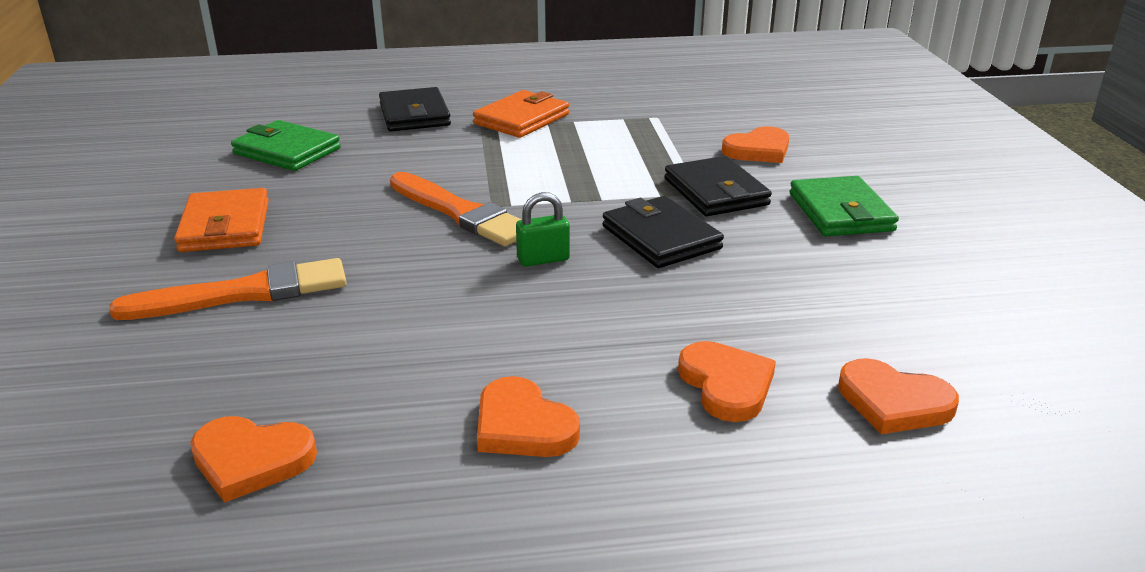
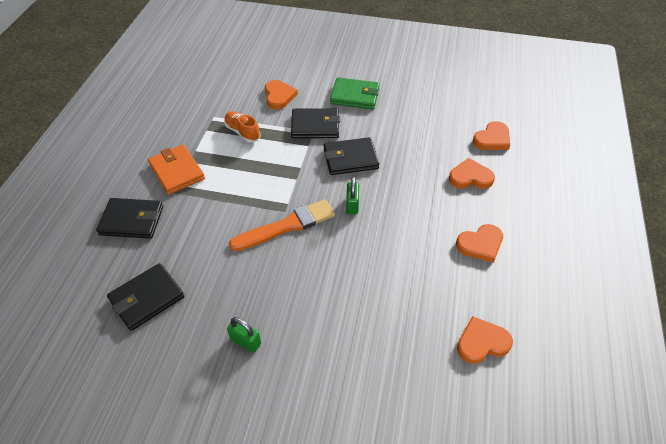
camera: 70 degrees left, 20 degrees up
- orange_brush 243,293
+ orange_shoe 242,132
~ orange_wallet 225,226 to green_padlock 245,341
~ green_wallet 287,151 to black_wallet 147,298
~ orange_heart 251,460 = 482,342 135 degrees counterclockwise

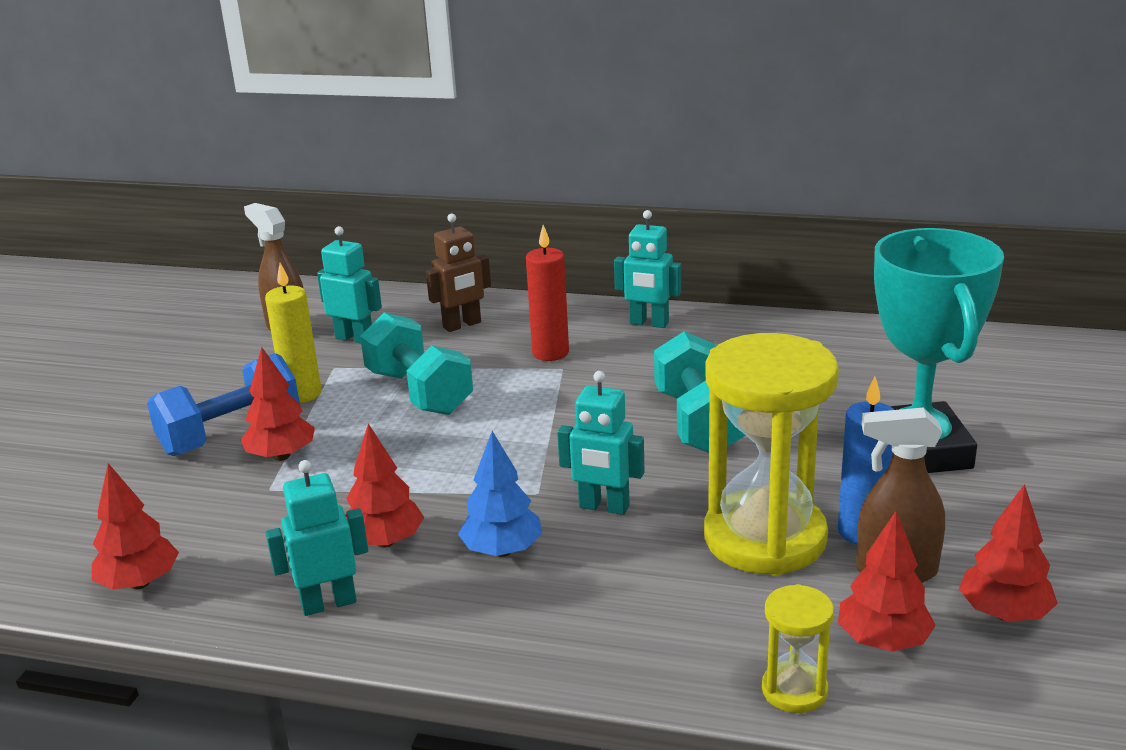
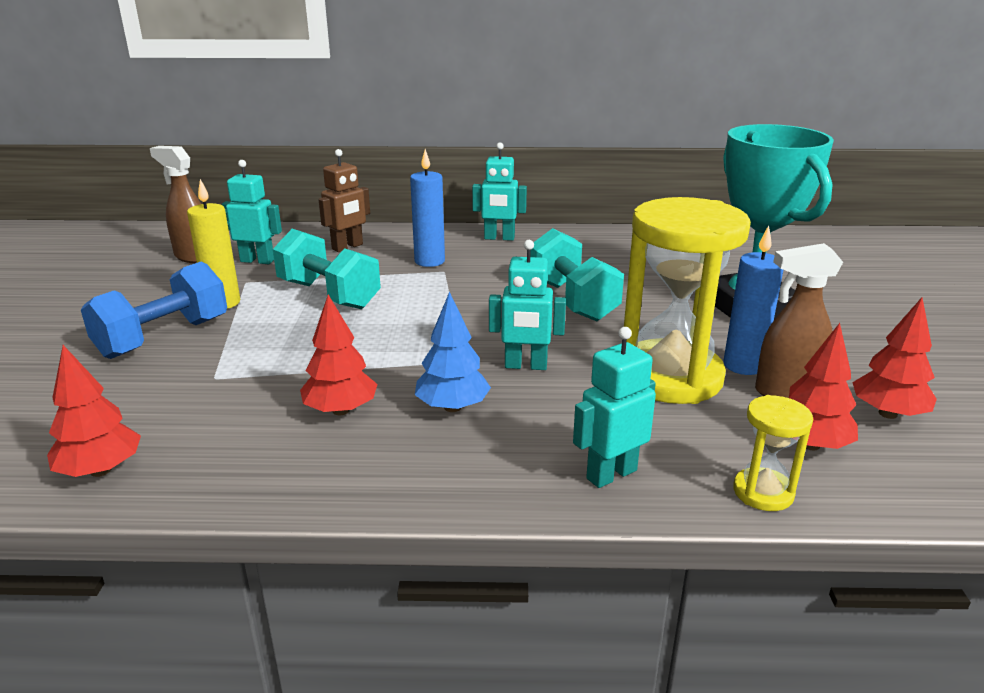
camera: 15 degrees left, 0 degrees up
- red_tree 281,456
~ turquoise_robot 328,603 to 611,474
~ red_candle 550,353 to blue_candle 429,261

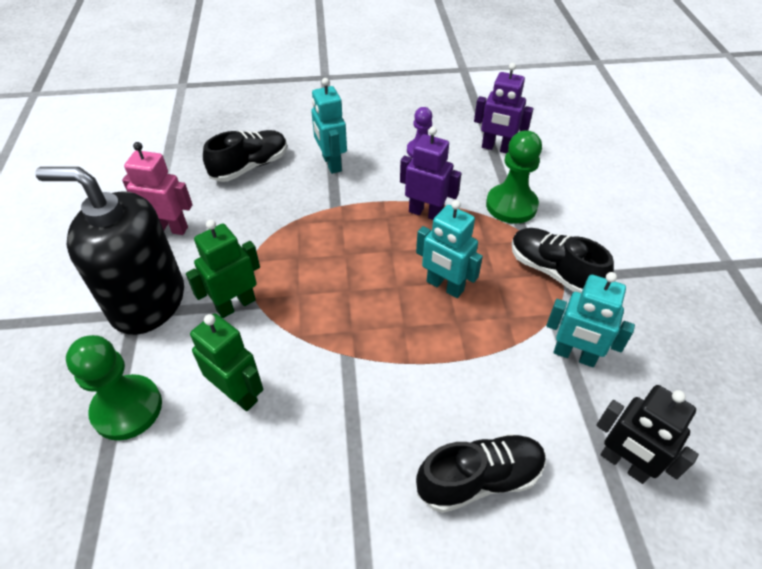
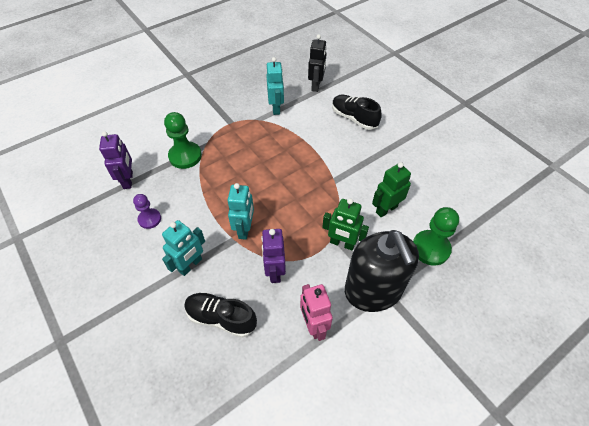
camera: 120 degrees left, 5 degrees up
- black_shoe 553,271
~ purple_robot 426,213 to 274,271
~ turquoise_robot 444,286 to 245,229
~ green_robot 238,394 = 386,209 45 degrees clockwise

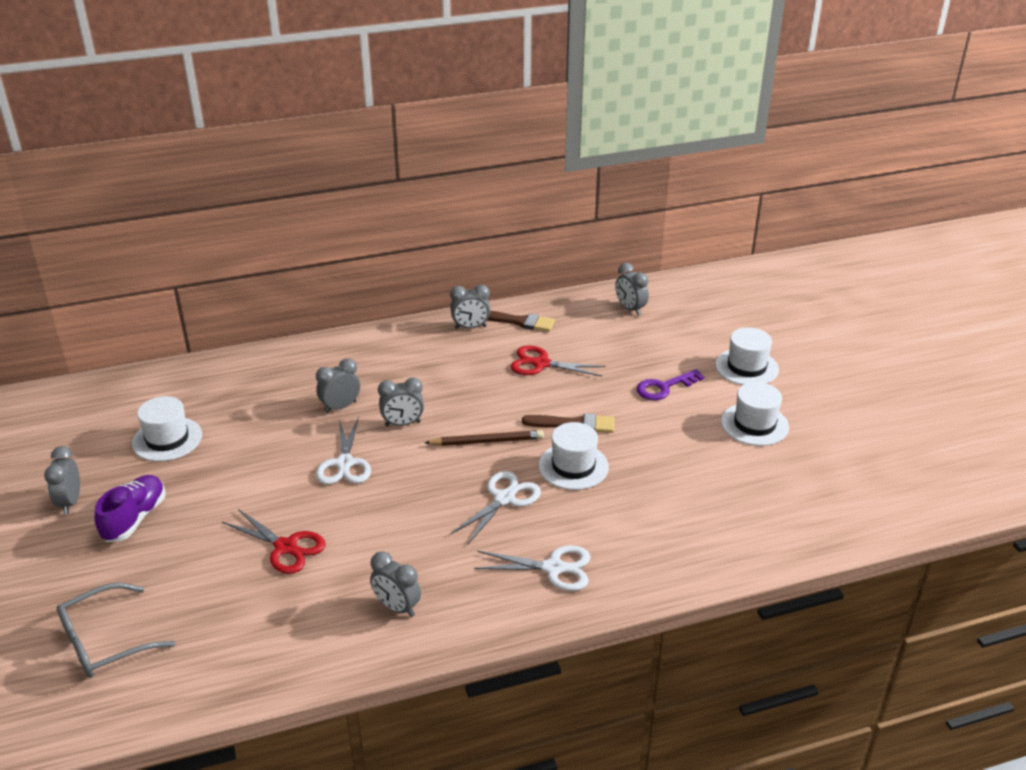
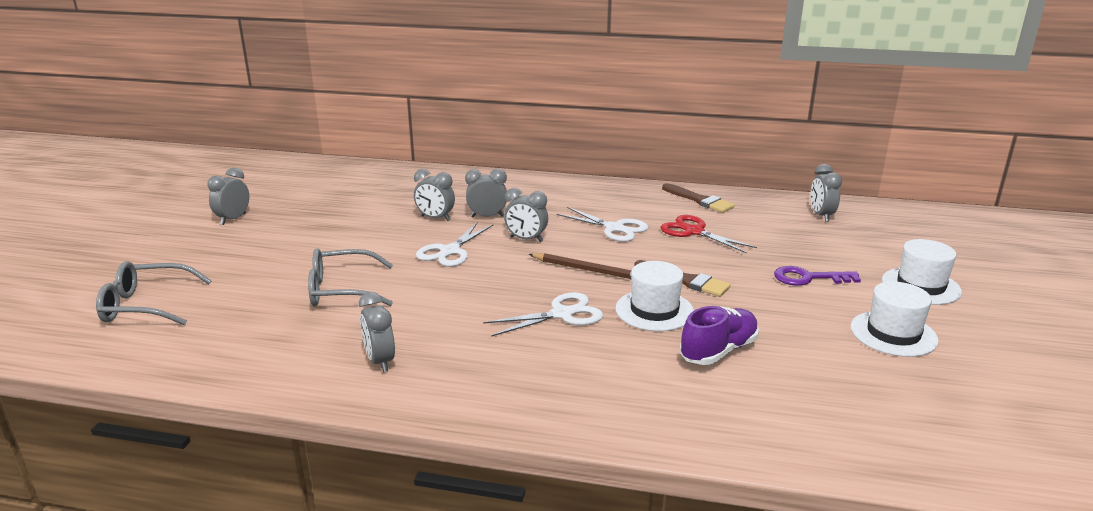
camera: 30 degrees right, 10 degrees down
- white_hat 167,439
~ purple_shoe 135,519 to 718,351
~ grey_clock 470,327 to 435,218
~ white_scissors 553,568 to 614,228
~ red_scissors 285,547 to grey_glasses 342,290

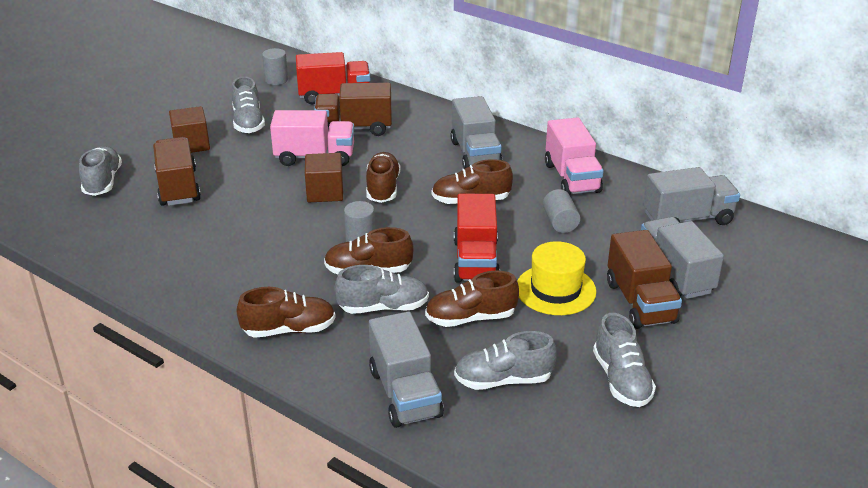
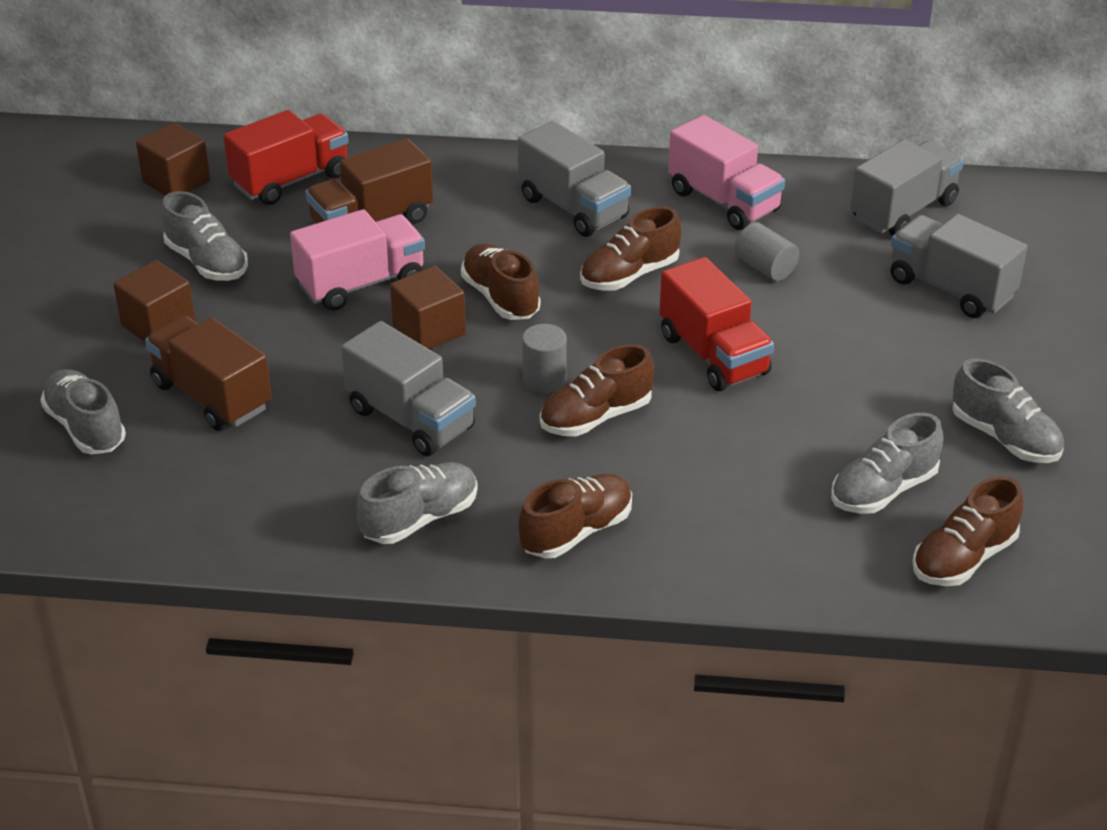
camera: 30 degrees left, 5 degrees up
- yellow_hat 555,290
- brown_truck 640,302
~ grey_shoe 383,307 to 420,519
~ grey_truck 405,393 to 411,419
~ brown_shoe 470,318 to 963,558
~ grey_cylinder 276,80 to brown_cube 176,181

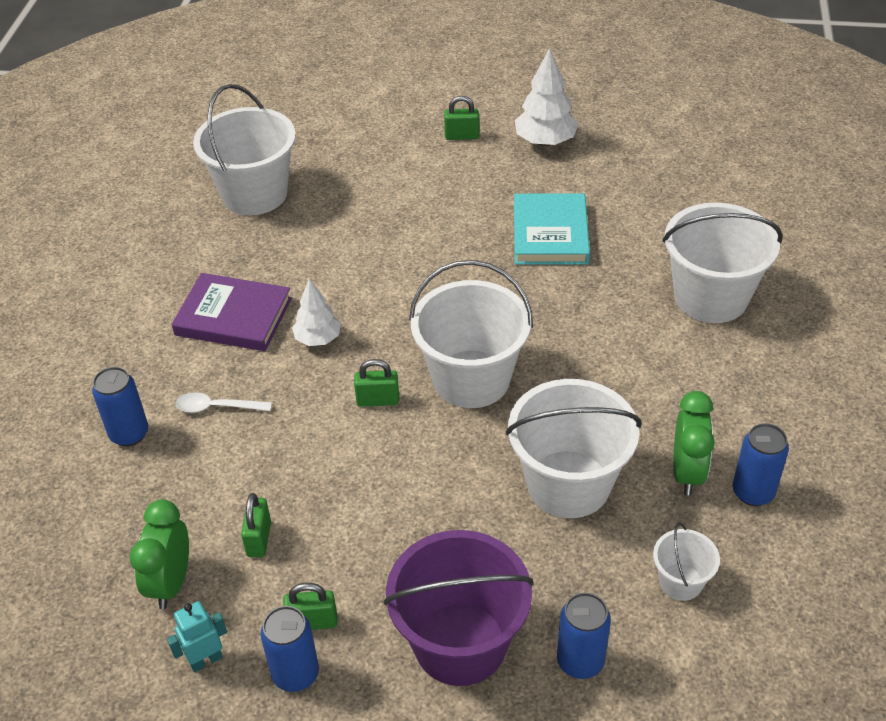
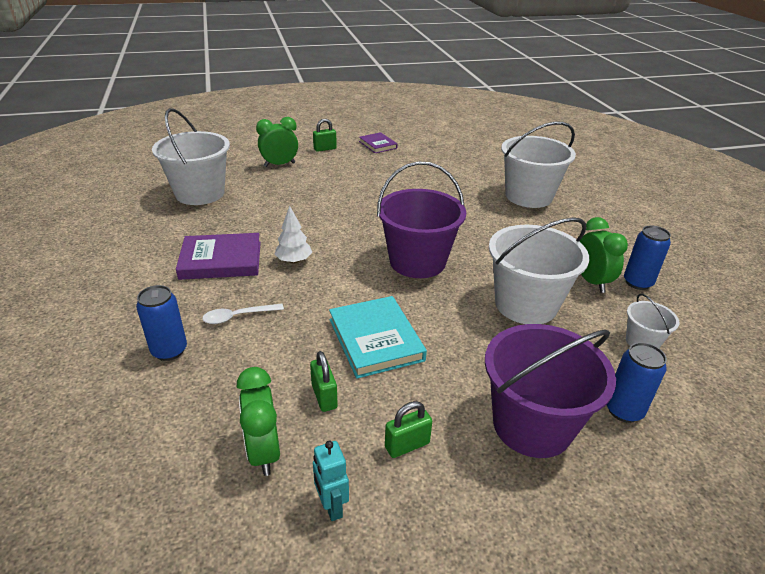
camera: 25 degrees left, 10 degrees down
- blue_can 295,674
- green_padlock 378,400
+ green_clock 279,165
~ turquoise_book 550,234 to 375,340
~ white_tree 545,141 to purple_book 377,145
~ white_bucket 471,379 to purple_bucket 417,262
~ turquoise_robot 206,660 = 331,506 60 degrees counterclockwise

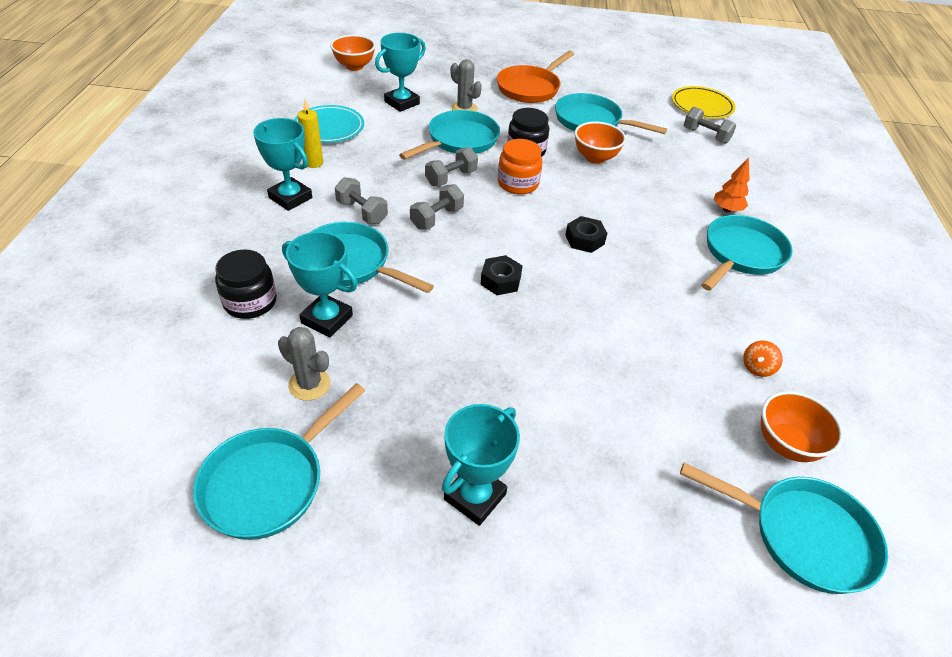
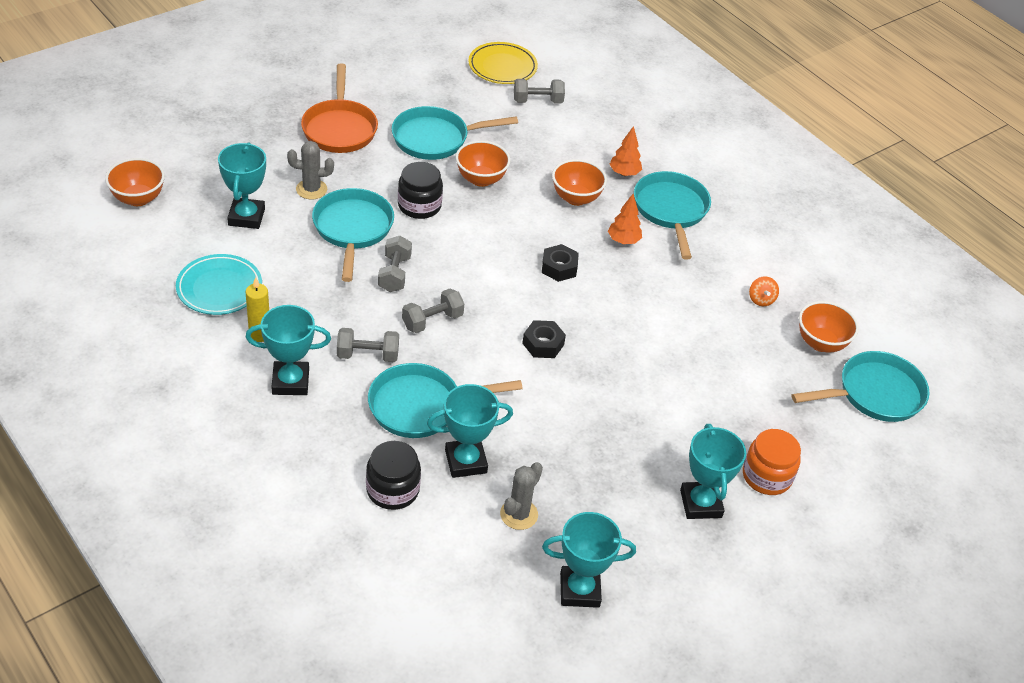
camera: 45 degrees left, 0 degrees up
+ orange_bowl 576,198
+ orange_tree 623,241
~ orange_jar 518,183 to 766,476
~ turquoise_pan 269,482 to turquoise_trophy 579,590
~ grey_cactus 309,384 = 519,514 45 degrees counterclockwise
~ grey_dumbbell 437,218 = 432,321 60 degrees clockwise

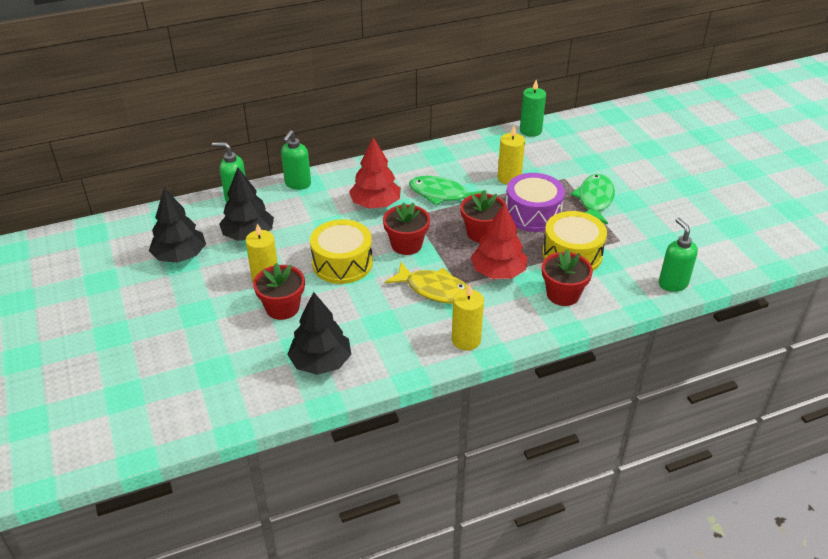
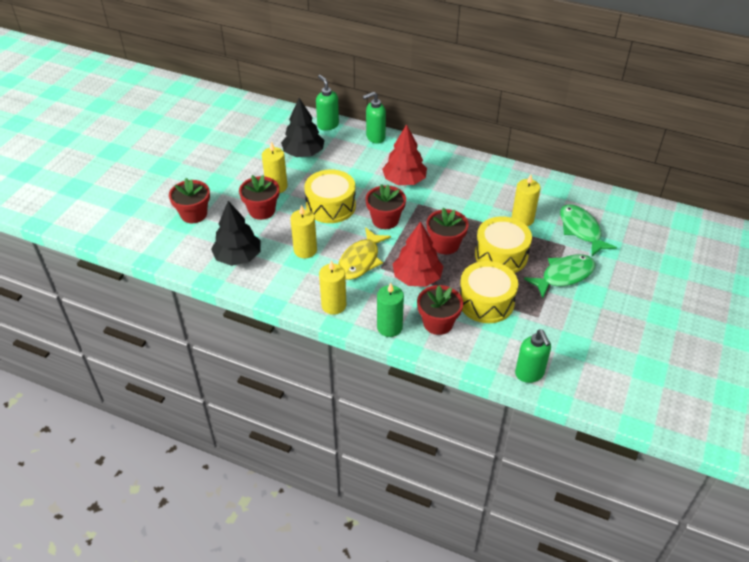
camera: 45 degrees right, 5 degrees up
- black_tree 180,256
+ red_flower_pot 194,214
+ yellow_candle 305,250
~ green_fish 442,195 to 581,230
~ green_candle 530,130 to 389,327
~ purple_drum 532,214 to yellow_drum 501,255
~ yellow_fish 434,290 = 360,260 45 degrees clockwise
~ green_soap_dispenser 672,283 = 529,374 135 degrees clockwise

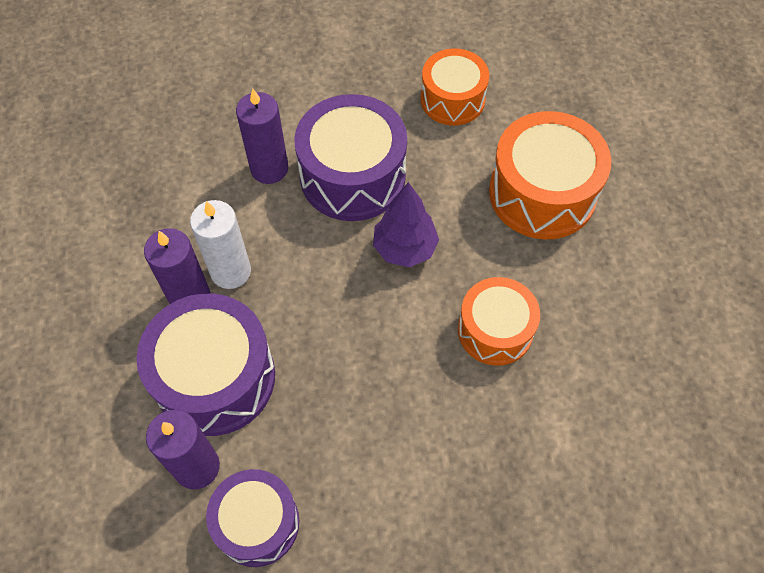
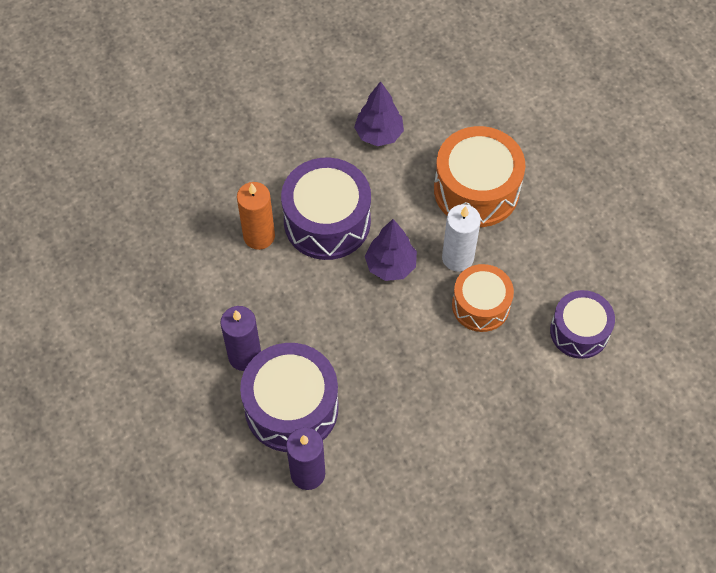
camera: 20 degrees left, 0 degrees up
~ white_candle 231,271 to 457,258
~ purple_drum 257,523 to 579,331
~ orange_drum 452,99 to purple_tree 379,134
~ purple_candle 269,169 to orange_candle 259,236

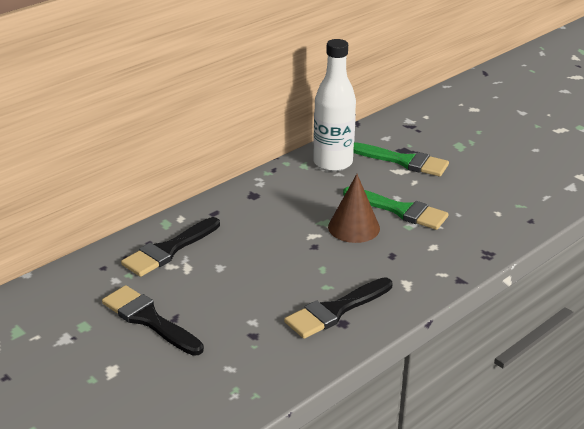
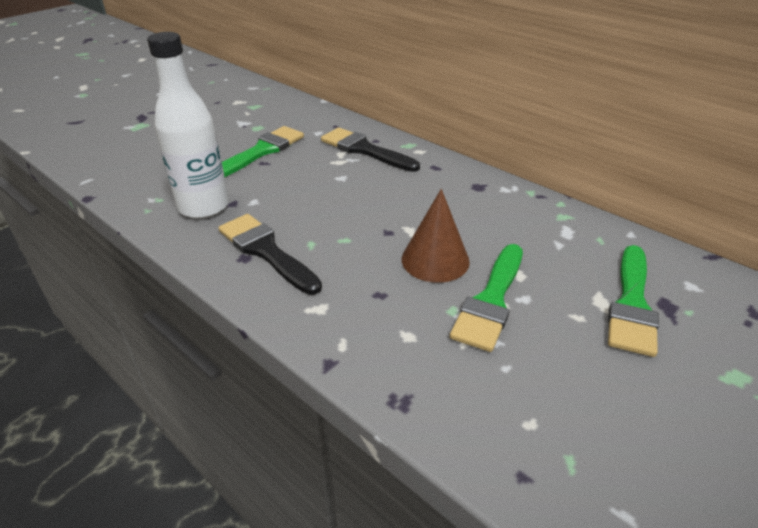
camera: 85 degrees right, 5 degrees up
~ white_bottle 333,163 to 203,207
~ black_brush 149,319 to green_brush 262,151

